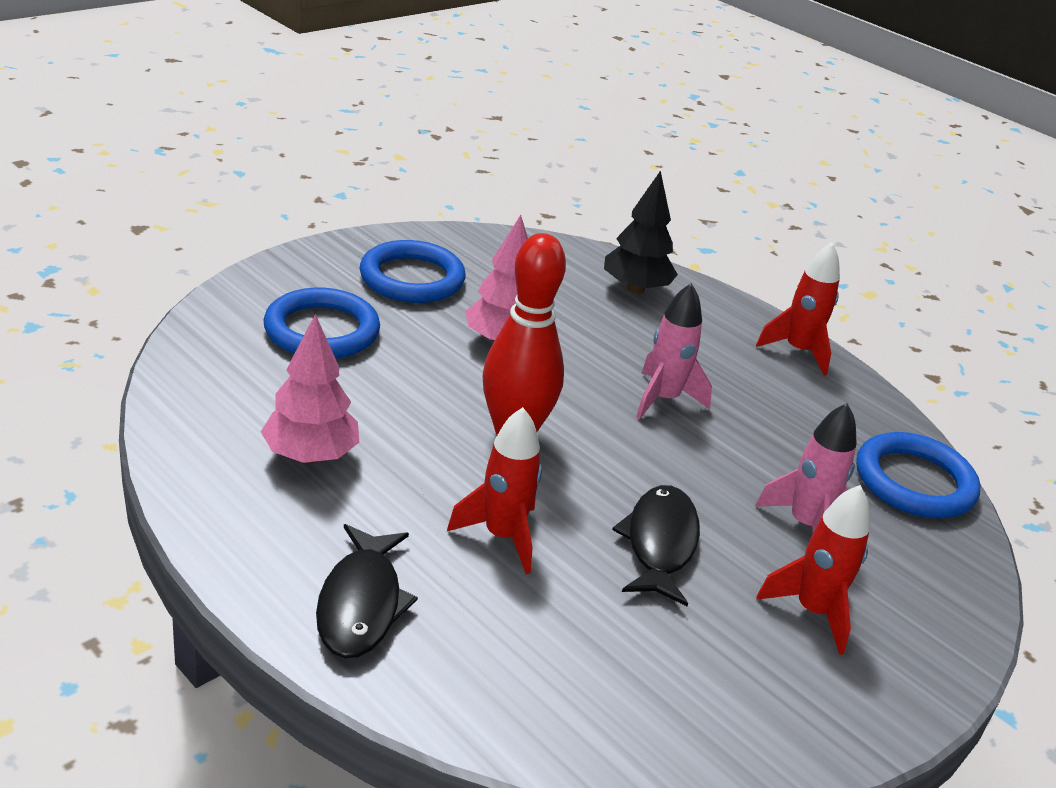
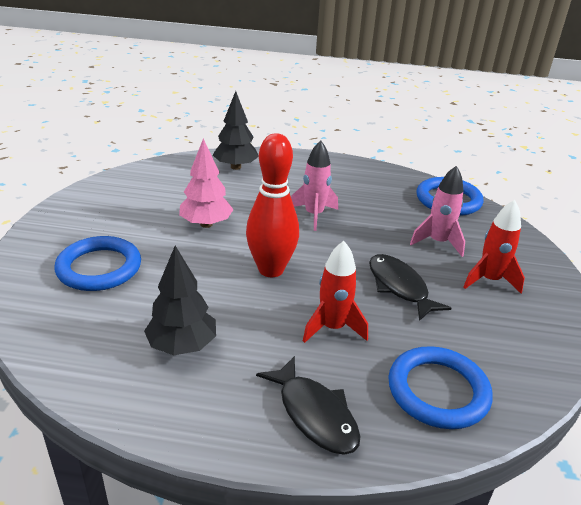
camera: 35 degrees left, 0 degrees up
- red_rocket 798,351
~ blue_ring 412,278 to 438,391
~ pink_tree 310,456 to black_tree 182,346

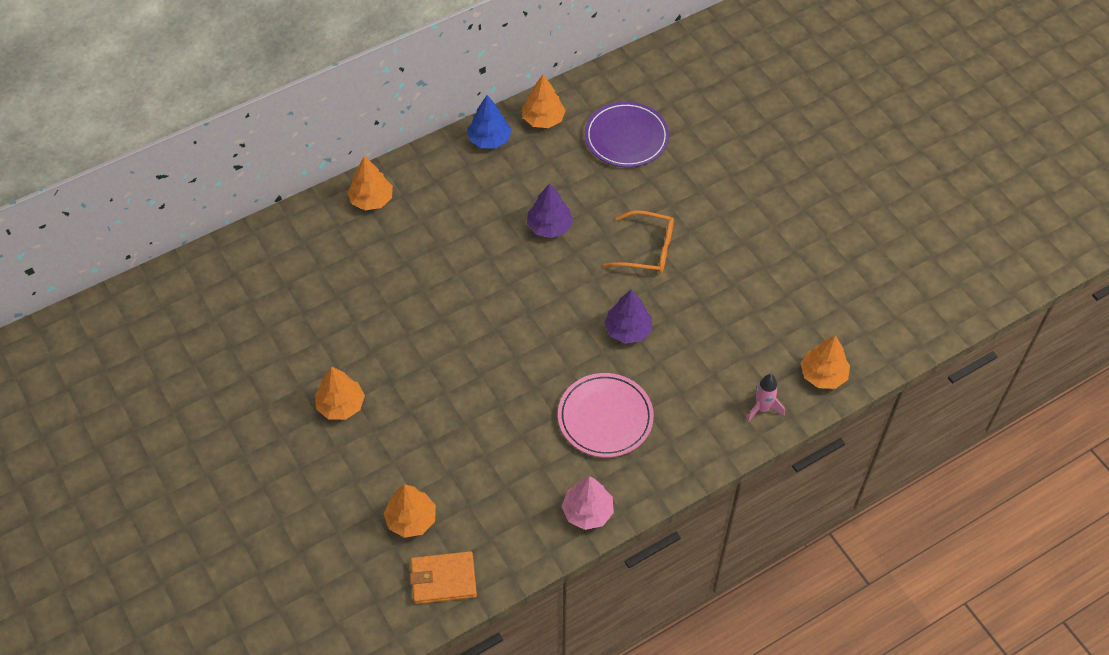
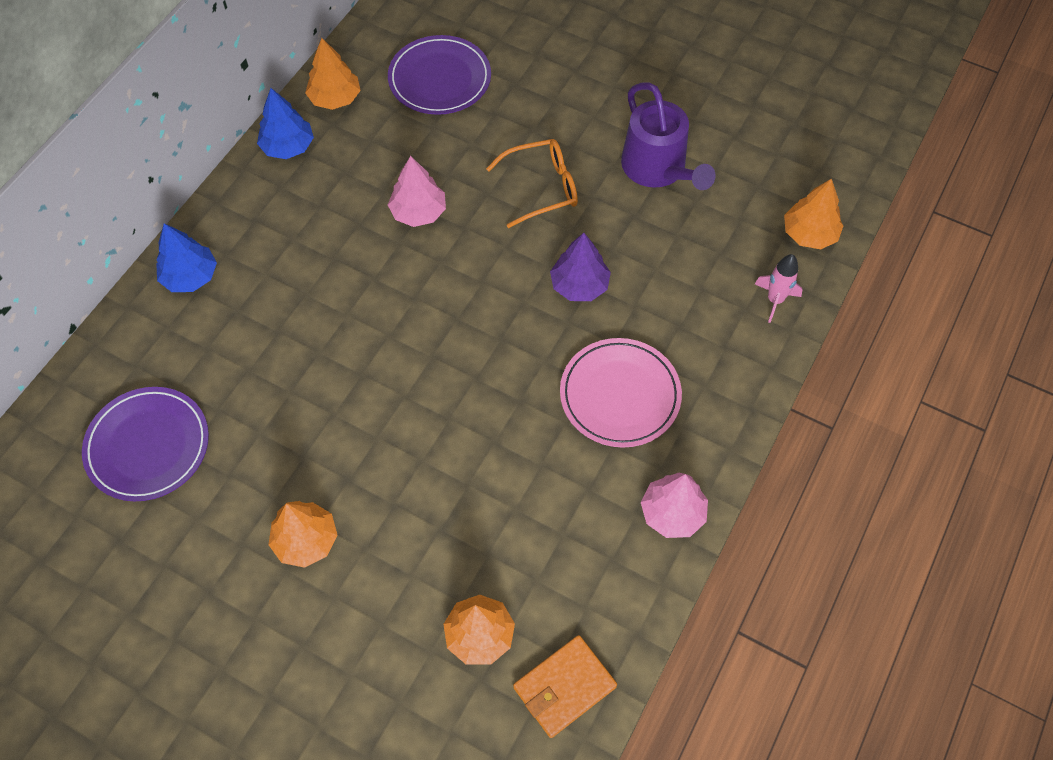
camera: 30 degrees left, 5 degrees up
+ purple_plate 148,446
+ purple_watering_can 658,168
~ orange_tree 371,199 to blue_tree 190,276
~ purple_tree 549,226 to pink_tree 418,212

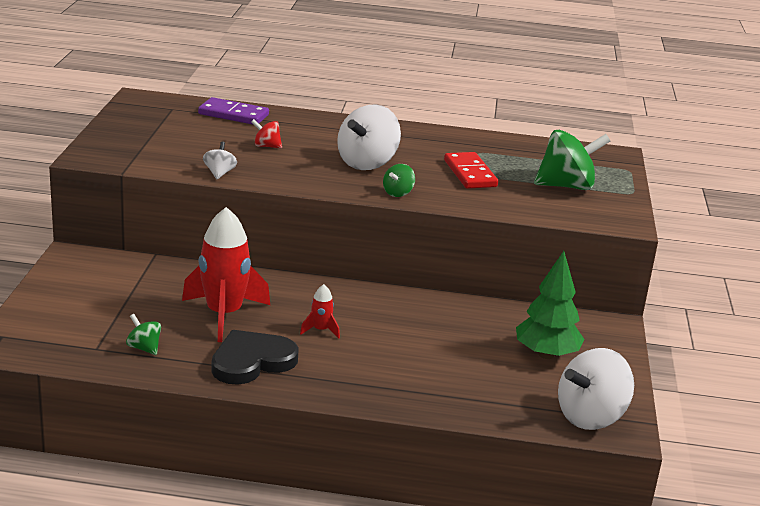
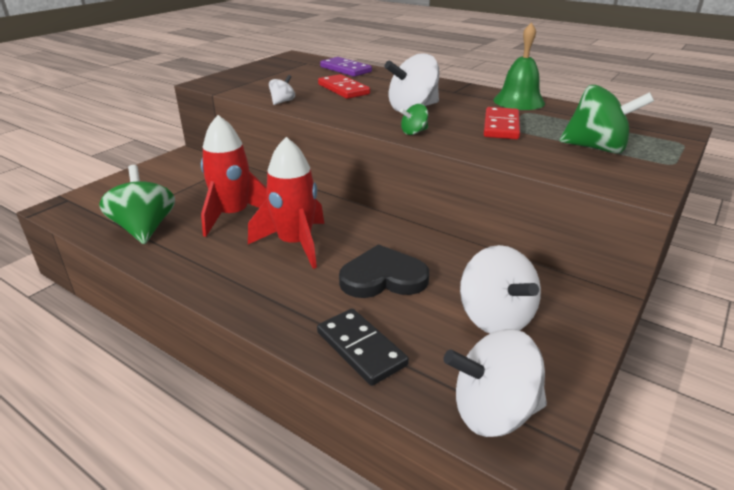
camera: 30 degrees right, 5 degrees up
+ black_domino 361,349
+ green_bell 519,101
~ black_heart 252,361 to 383,277
~ red_spinning_top 266,146 to red_domino 343,89
~ green_tree 546,354 to white_spinning_top 495,318
~ green_spinning_top 144,348 = 144,229 x2.07
~ red_rocket 320,330 = 295,244 x2.28

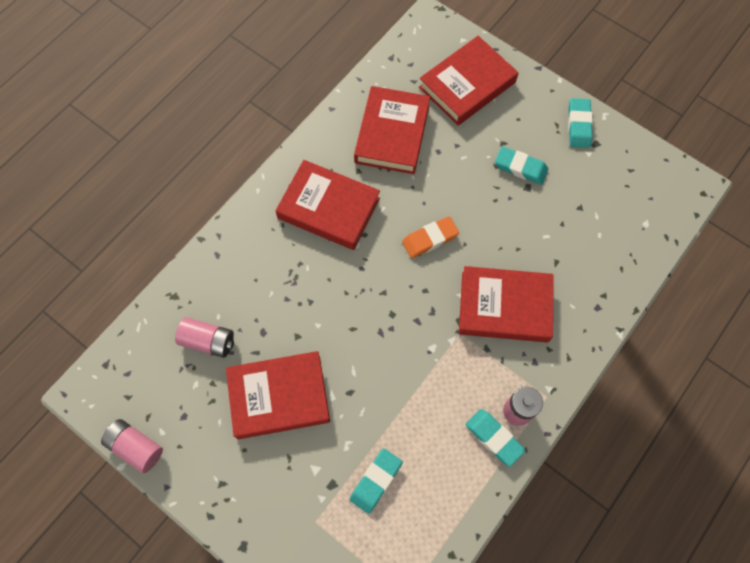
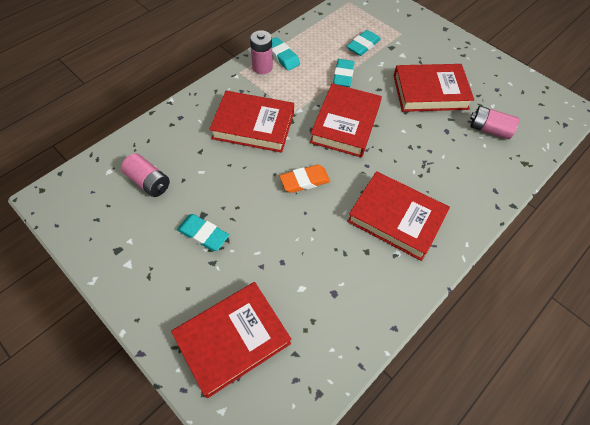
camera: 175 degrees left, 10 degrees down
~ pink_battery 136,447 to 149,182
~ red_book 392,134 to 345,124
~ turquoise_eraser 578,125 to 343,75

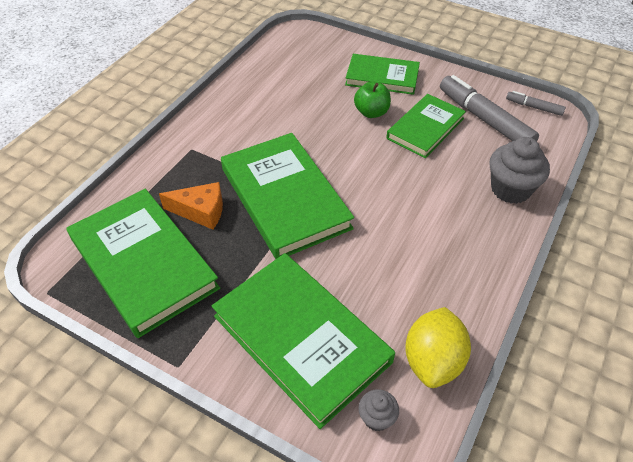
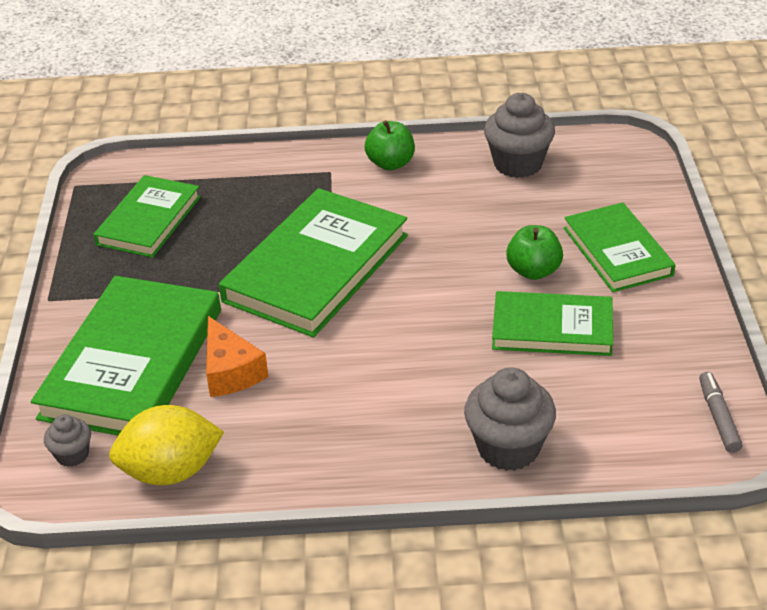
camera: 60 degrees right, 10 degrees down
- grey_marker 484,119
+ green_apple 390,163
+ grey_cupcake 518,164
~ orange_cheese 201,211 to 230,371
~ green_book 143,263 = 149,220 x0.62

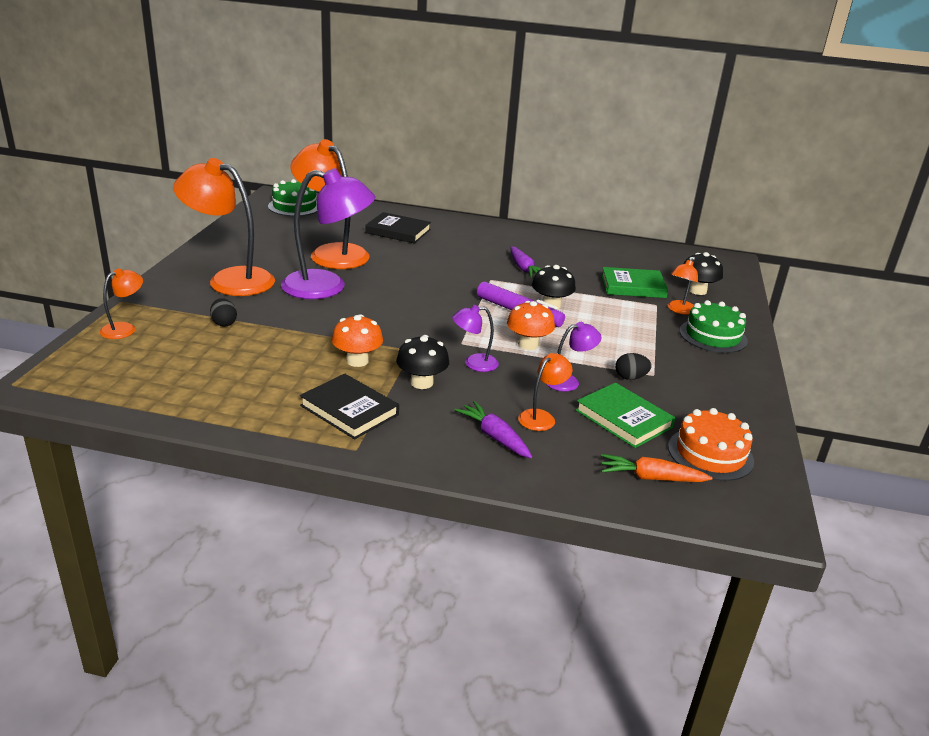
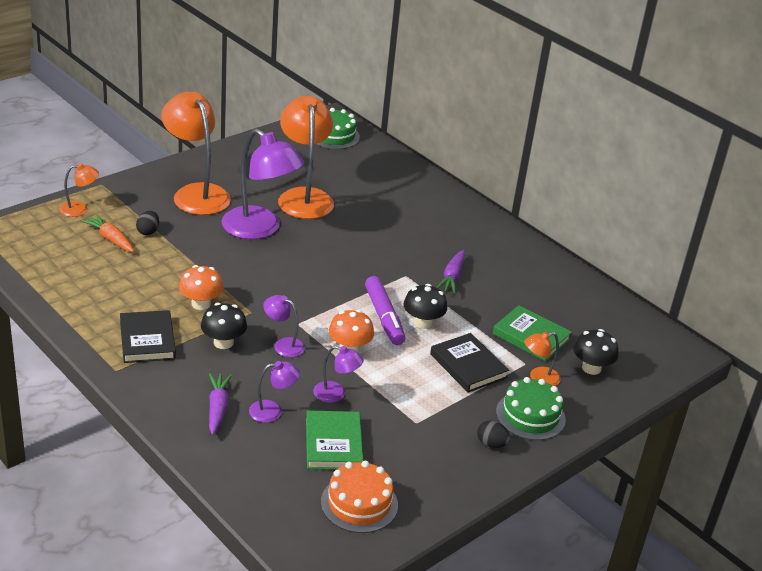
camera: 35 degrees right, 5 degrees up
~ black_book 398,231 to 468,366
~ orange_carrot 650,478 to 110,239
~ black_egg 630,377 to 491,444
~ orange_lamp 541,417 to purple_lamp 272,411

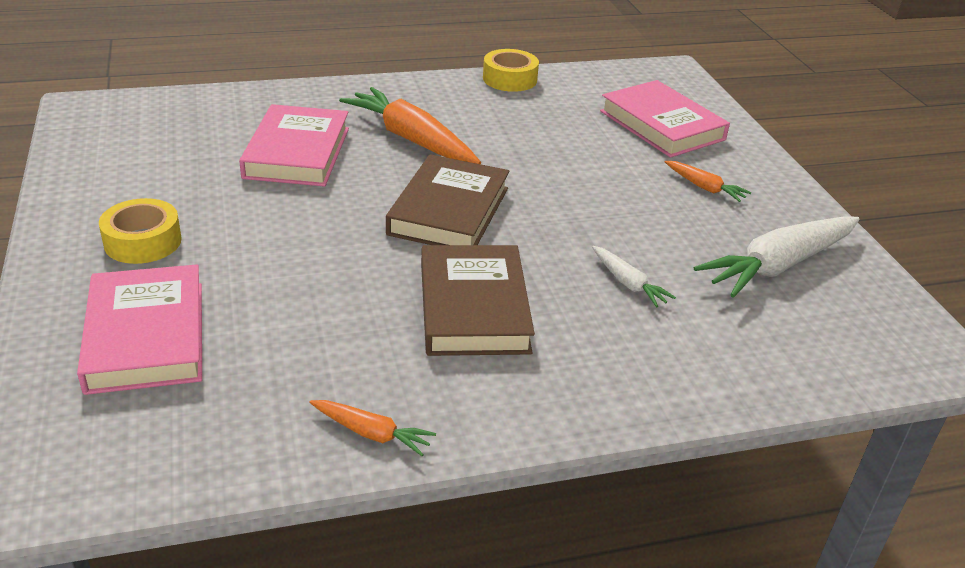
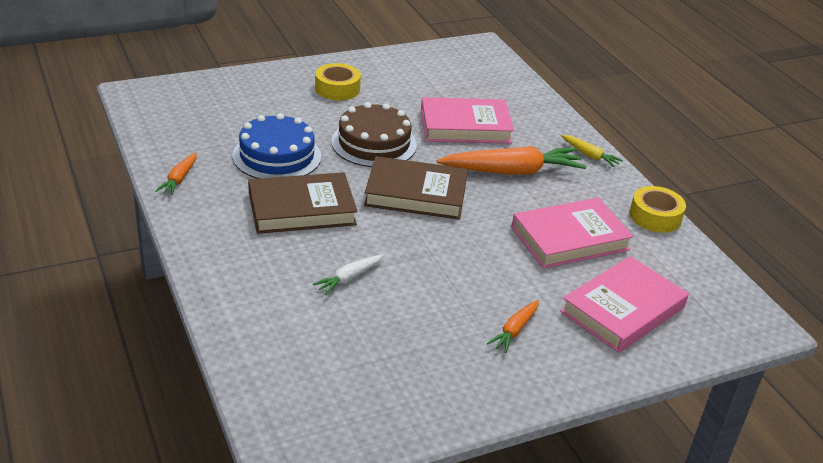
camera: 80 degrees right, 0 degrees up
- white_carrot 778,266
+ blue_cake 277,156
+ brown_cake 374,143
+ yellow_carrot 590,156
~ pink_book 146,336 to 570,238
~ orange_carrot 411,139 = 512,171 45 degrees clockwise

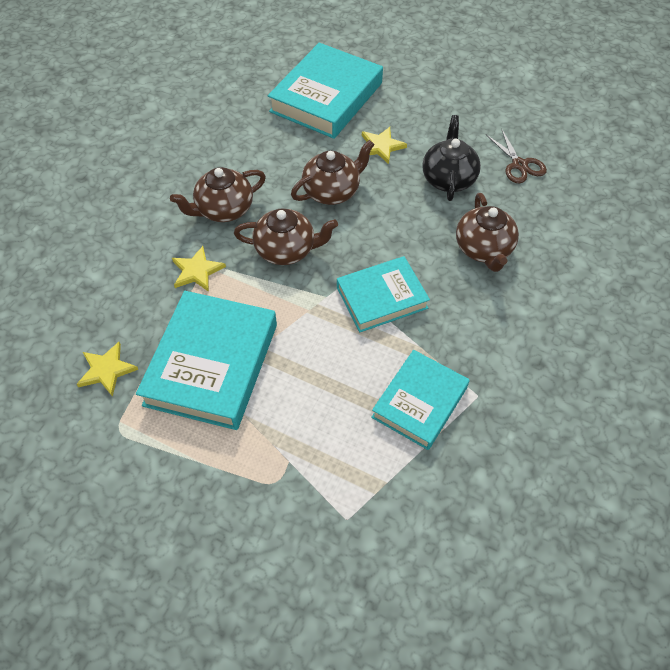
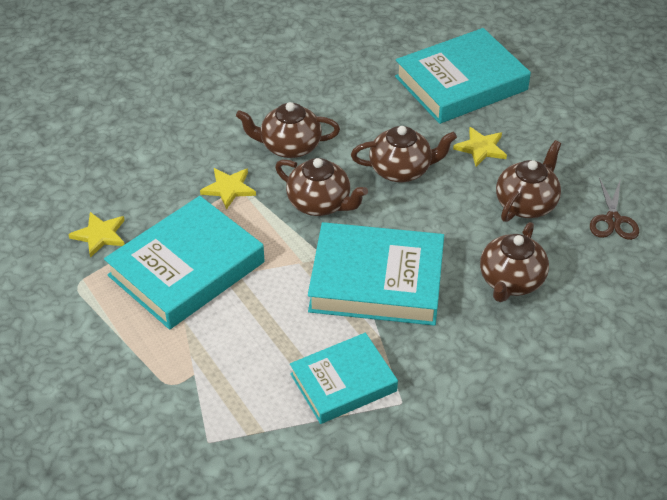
camera: 30 degrees right, 10 degrees down
~ black_teapot 448,178 to brown_teapot 526,203
~ turquoise_book 381,297 = 376,281 x1.57

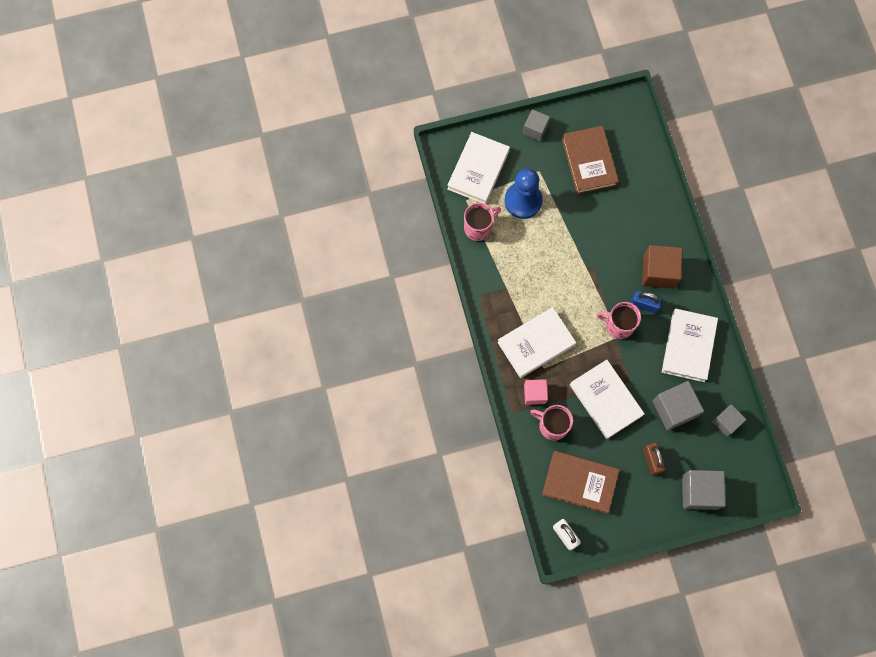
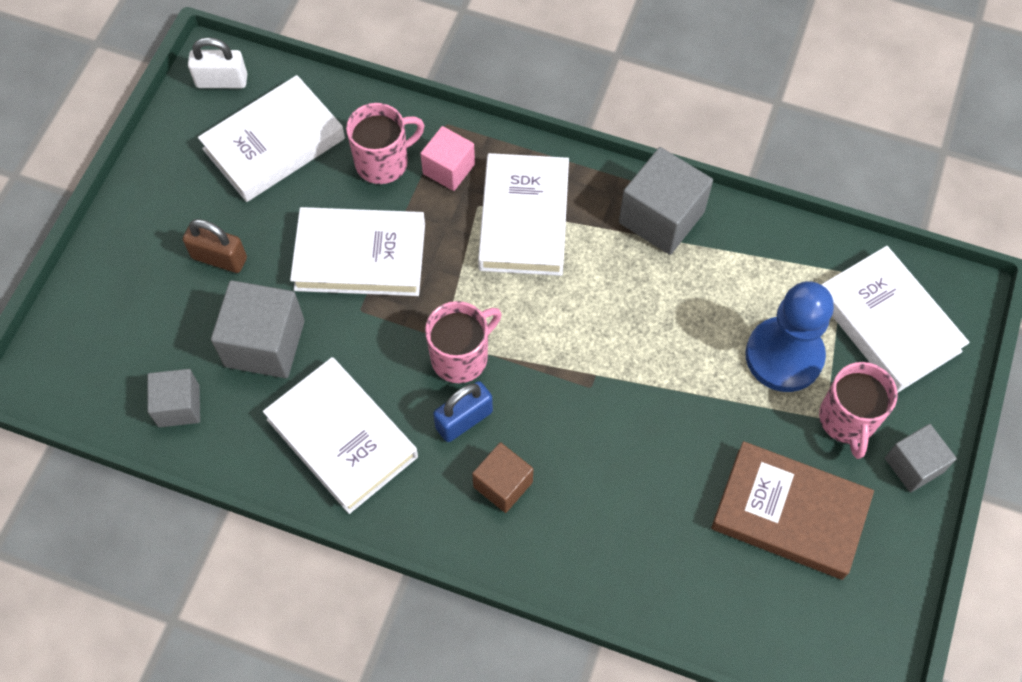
camera: 125 degrees right, 10 degrees down
~ pink_mug 478,227 to 847,420
~ grey_cube 699,492 to 661,217
~ brown_book 579,482 to white_book 274,144
~ brown_cube 658,272 = 503,484 x0.62

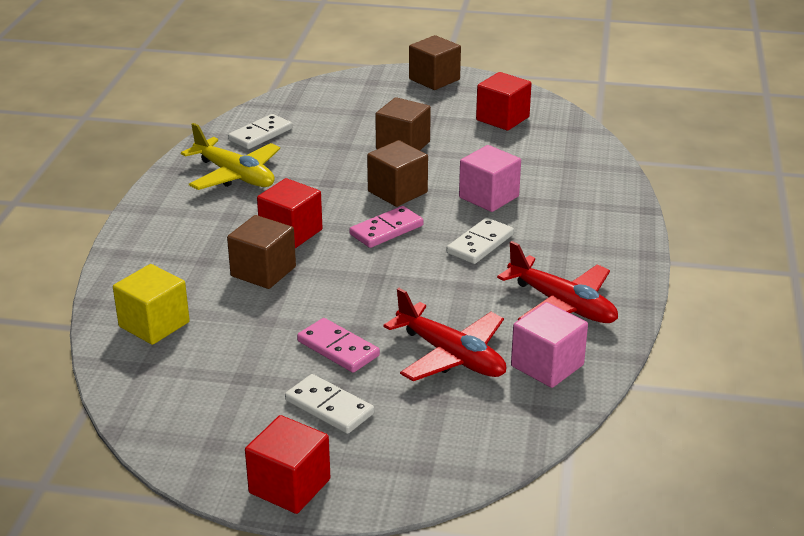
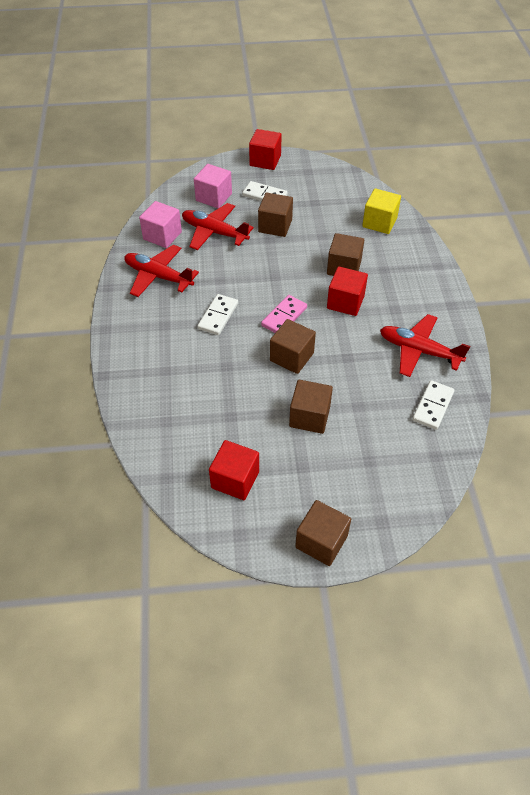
camera: 165 degrees right, 20 degrees up
~ pink_cube 489,197 to 214,197
~ pink_domino 338,348 to brown_cube 275,226
~ yellow_plane 235,175 to red_plane 419,351

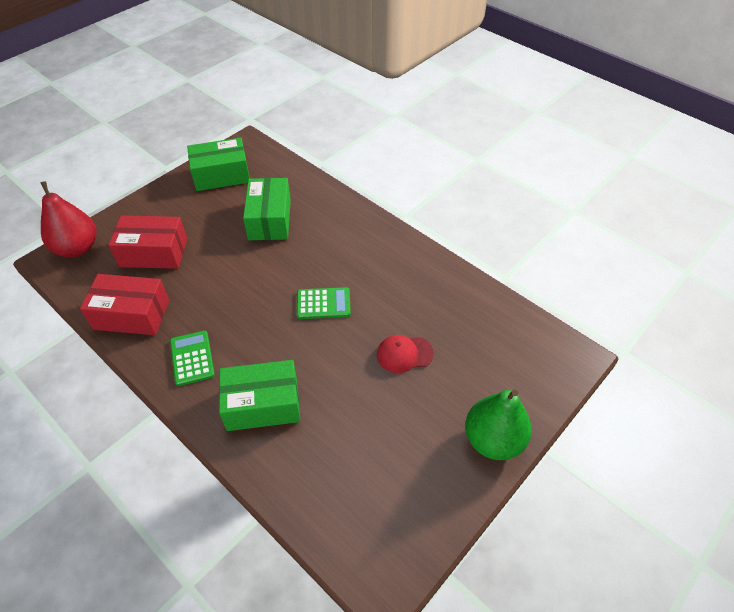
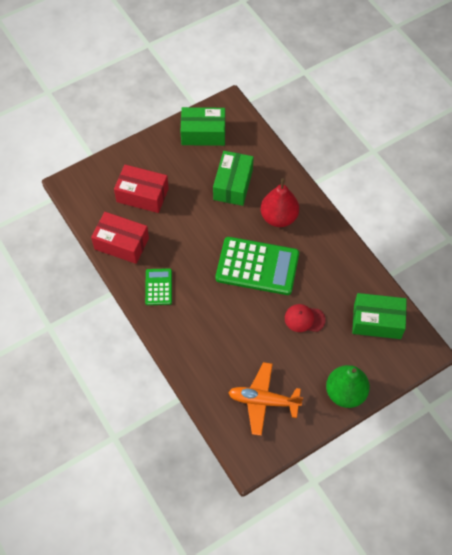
camera: 15 degrees right, 10 degrees up
+ orange_plane 263,401
~ red_pear 77,248 to 279,217
~ green_box 262,404 to 377,321
~ green_calculator 323,303 = 257,266 x1.96

